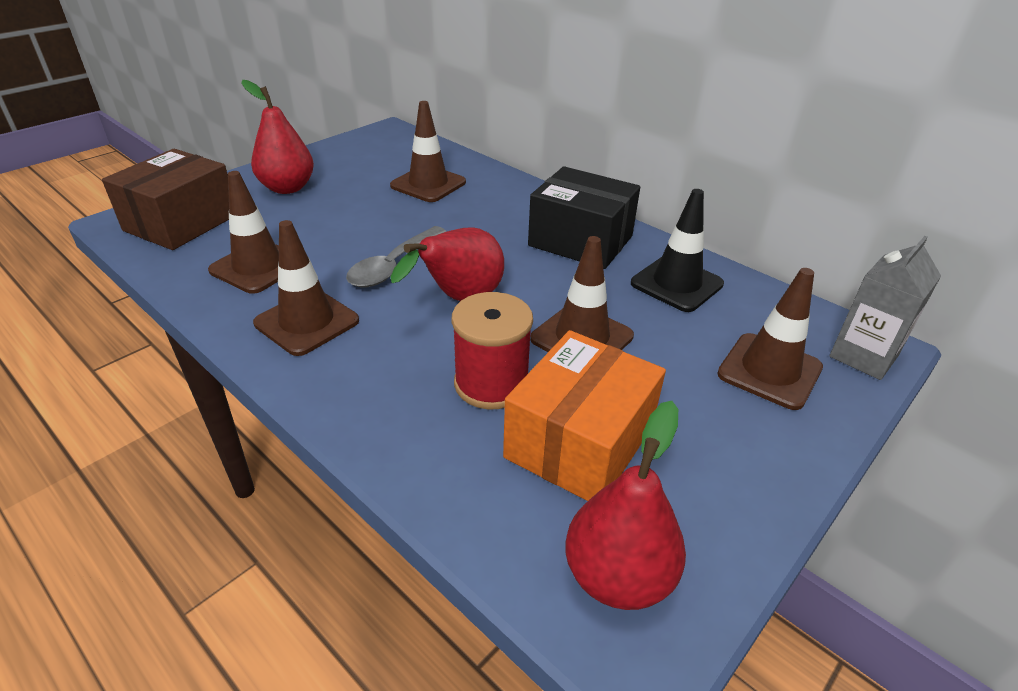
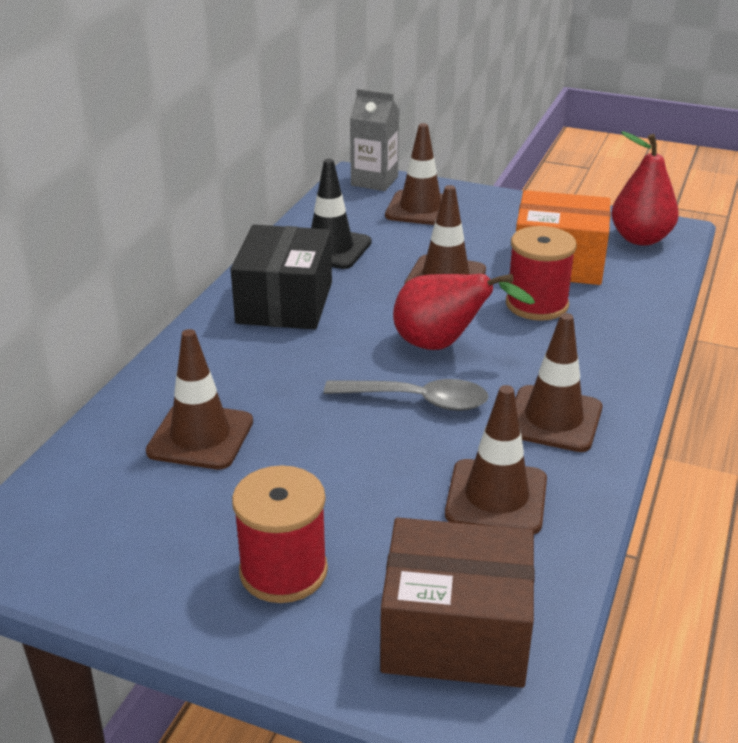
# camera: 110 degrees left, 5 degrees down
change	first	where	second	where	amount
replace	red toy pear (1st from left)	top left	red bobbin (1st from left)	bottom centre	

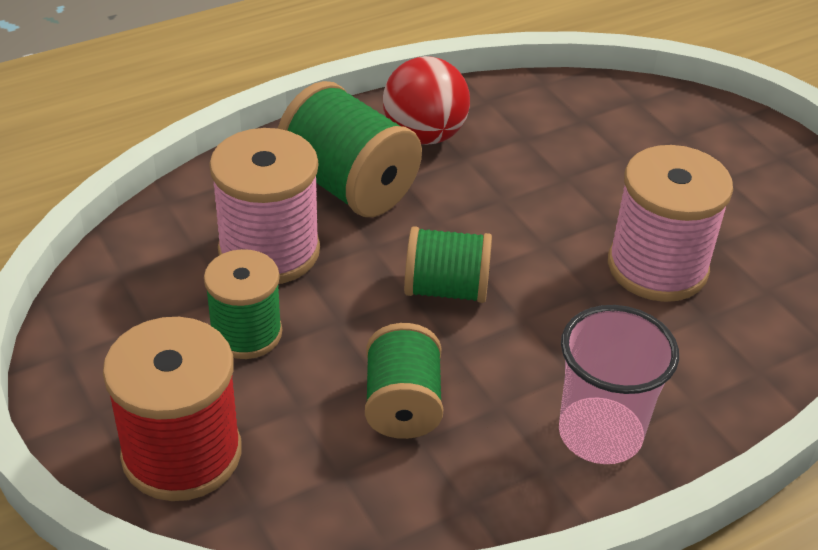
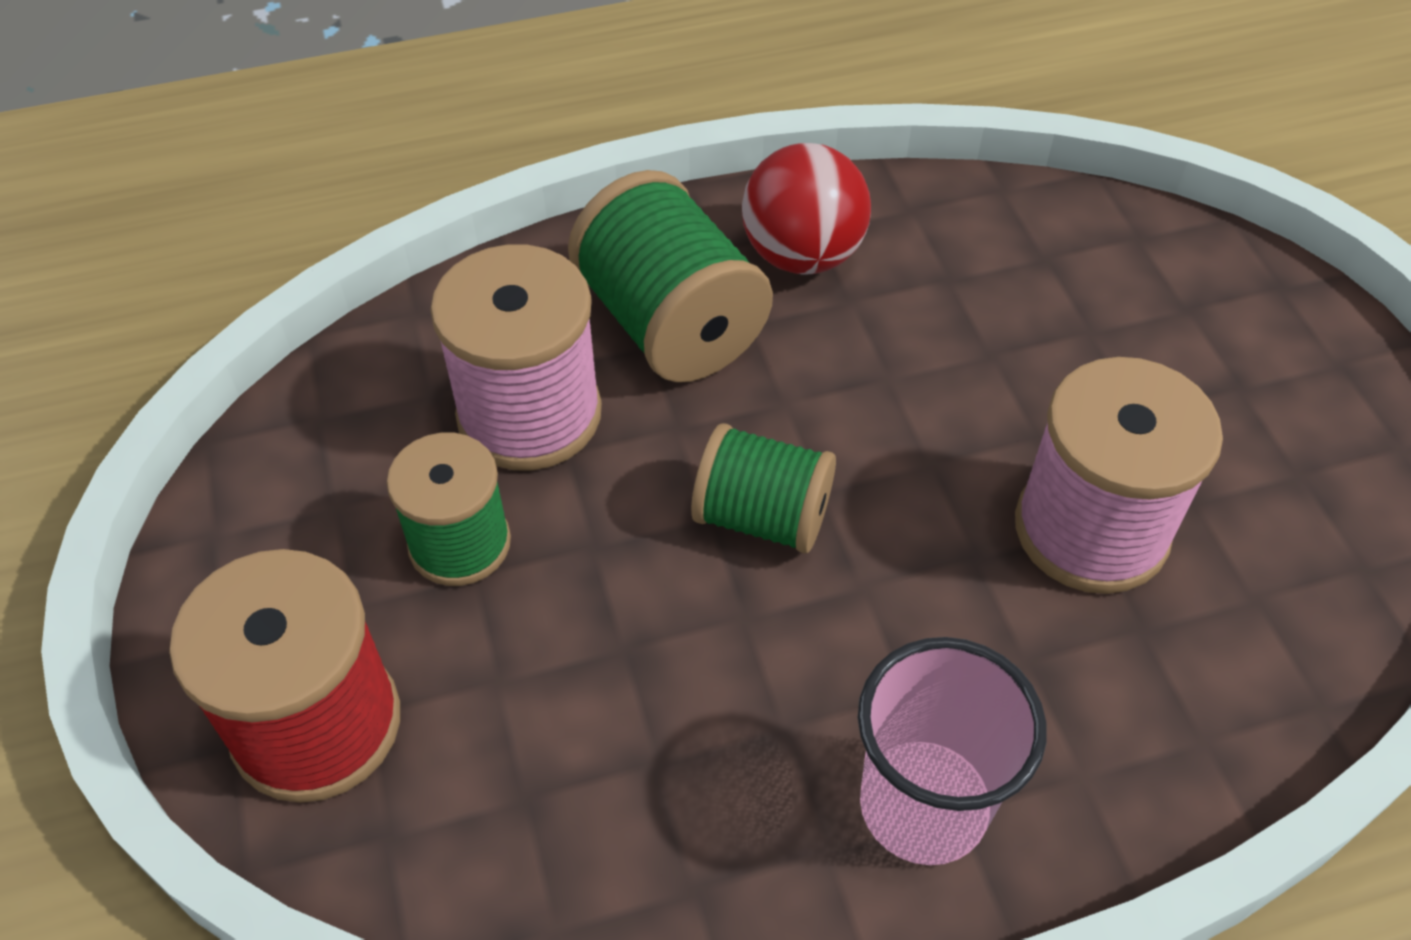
# camera: 15 degrees right, 10 degrees up
change	first	where	second	where	amount
delete	green bobbin (3rd from left)	bottom centre			

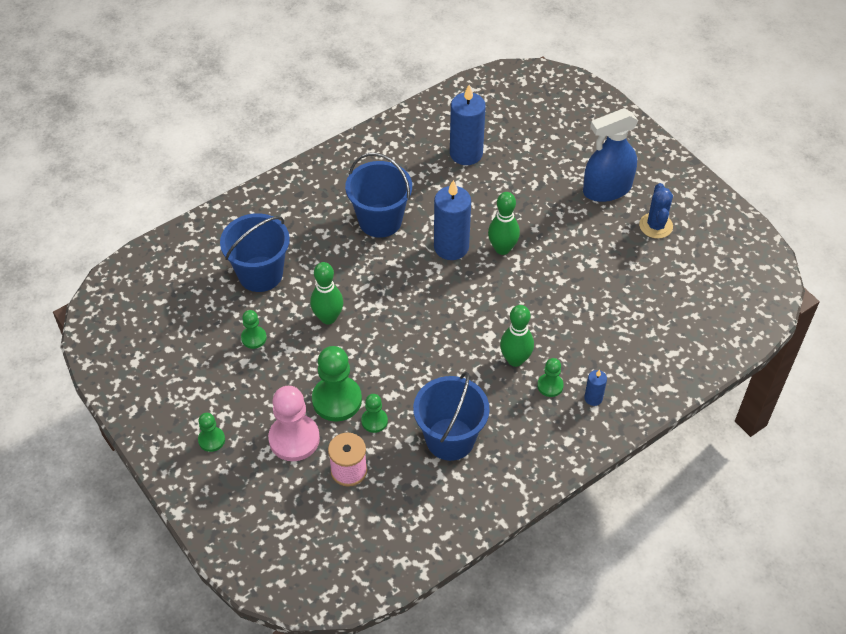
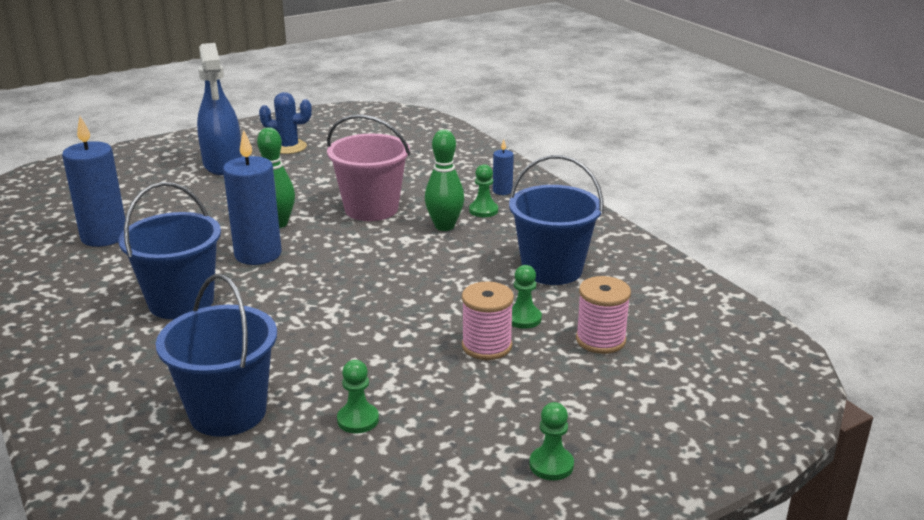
# camera: 85 degrees left, 25 degrees down
change	first	where	second	where	amount
insert			pink pail	top centre	
replace	green game pawn (3rd from left)	centre	pink bobbin (1st from left)	centre	
delete	pink game pawn	bottom centre			
delete	green tenpin (1st from left)	centre			

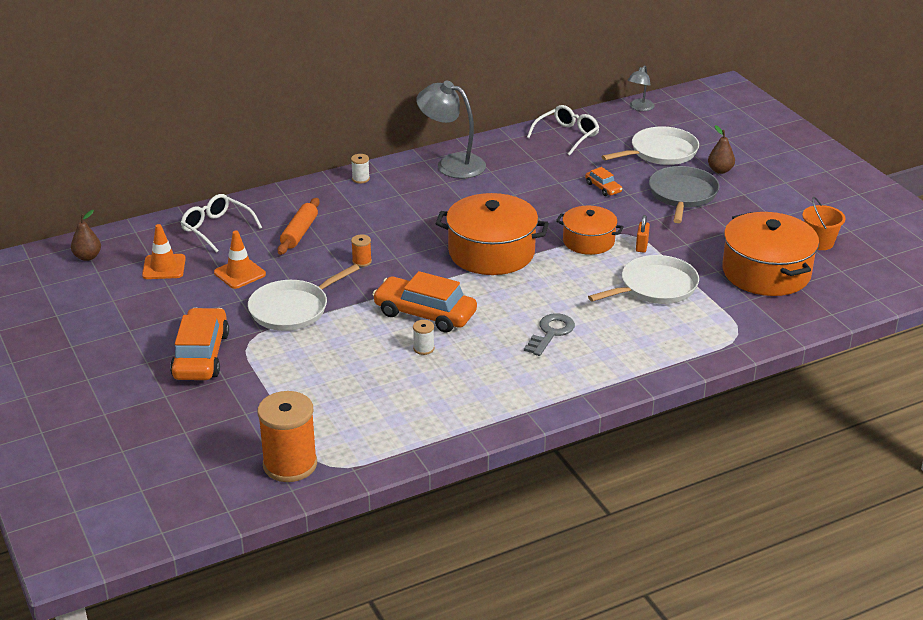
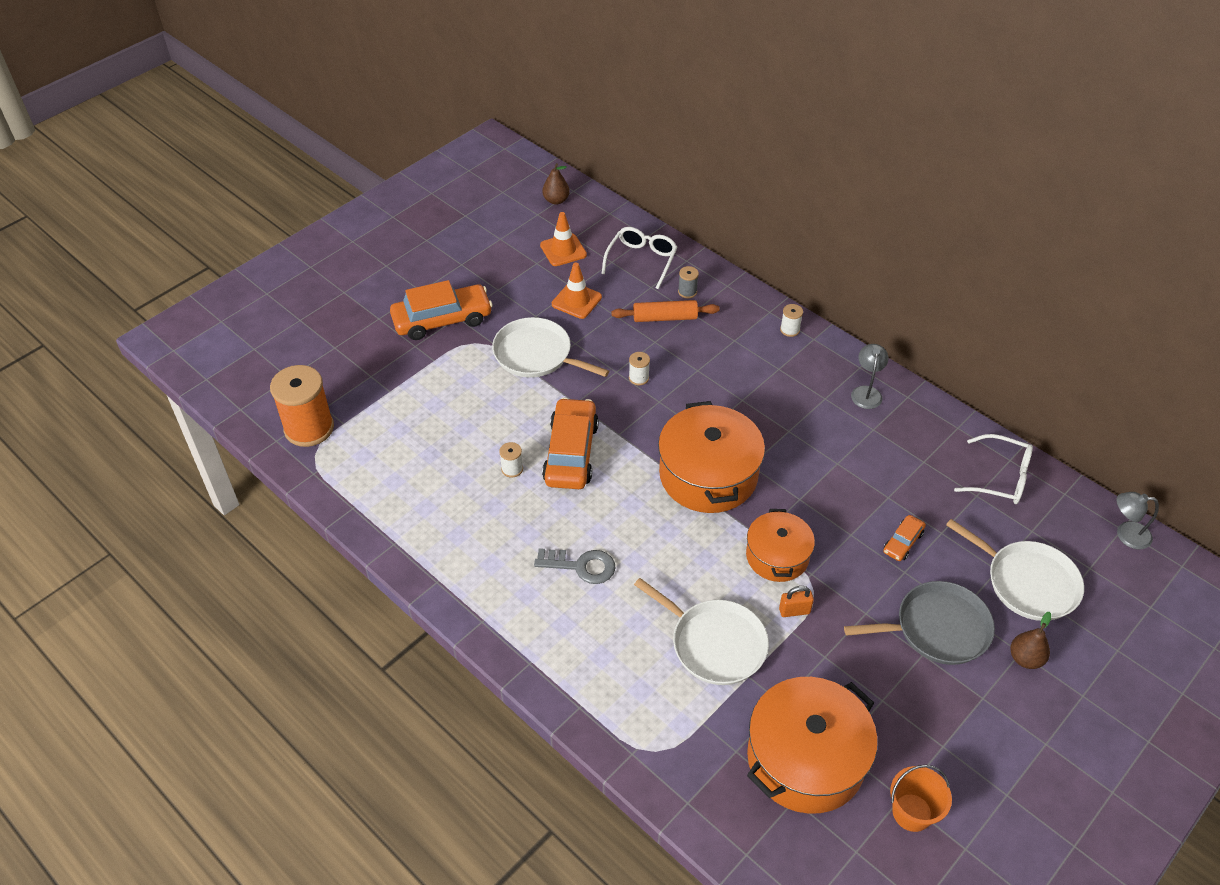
# camera: 70 degrees right, 15 degrees up
change	first	where	second	where	amount
recolor	orange-coloured bobbin (2nd from left)	centre	pure white bobbin (2nd from left)	centre	
insert			ash-grey bobbin	top centre	
resize	ash-grey lamp (1st from left)	top centre		middle right	x0.55

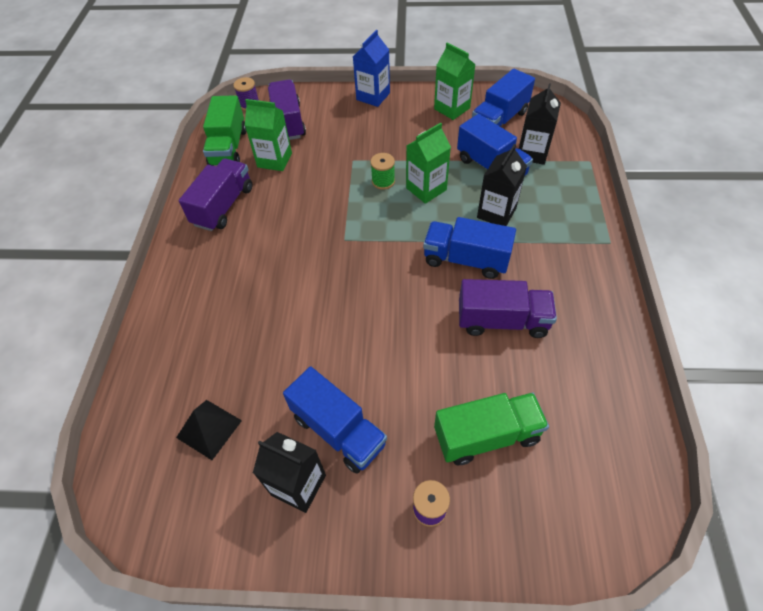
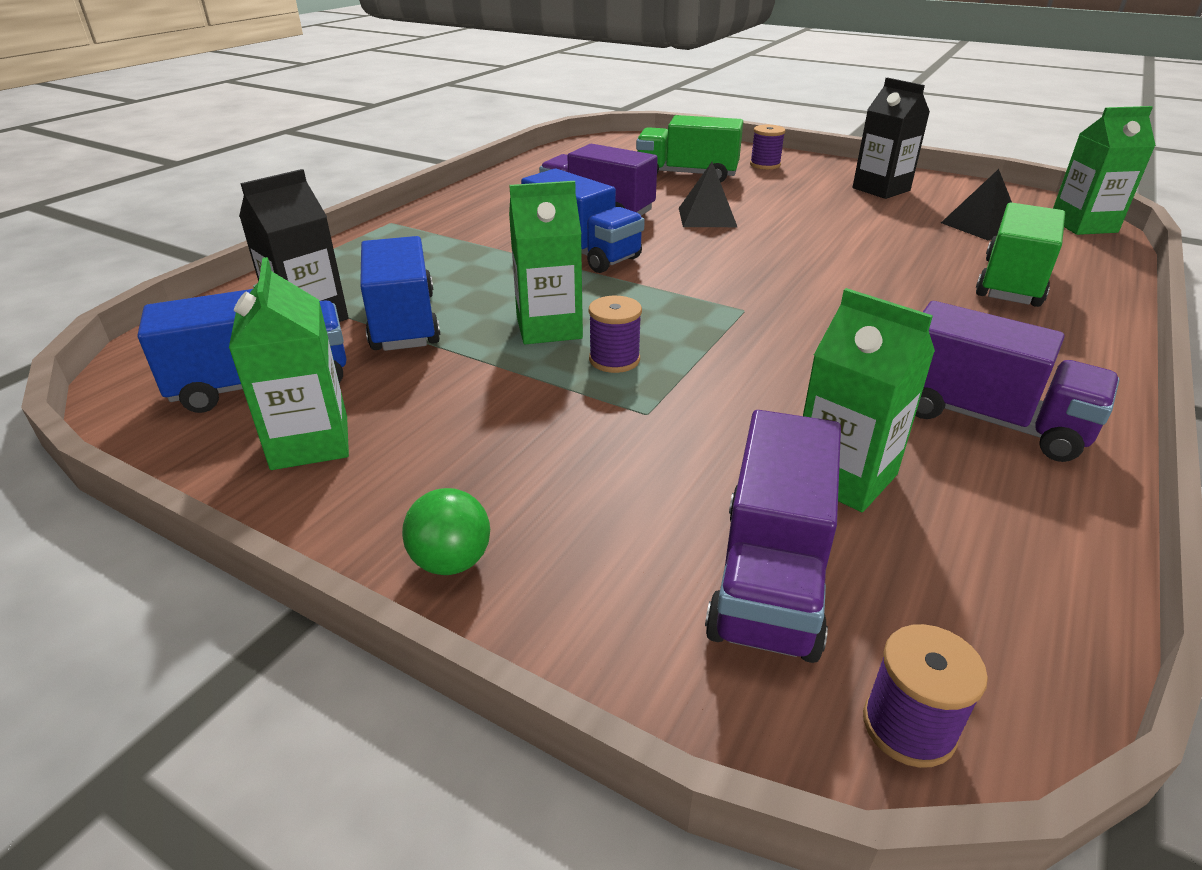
# camera: 155 degrees left, 20 degrees down
change	first	where	second	where	amount
replace	cobalt milk carton	top centre	green ball	centre	
recolor	green bobbin	top centre	violet bobbin (1st from left)	centre	
insert			ebony pyramid (1st from left)	top centre	
rotate	violet truck (1st from left in the first image)	top left	violet truck (3rd from left)	middle right	105 degrees counterclockwise
move	green truck (1st from left in the first image)	top left	green truck (2nd from left)	top right	
insert			green milk carton (4th from left)	top right	
delete	cobalt truck (1st from left)	bottom centre			
delete	ebony milk carton (2nd from left)	top centre			

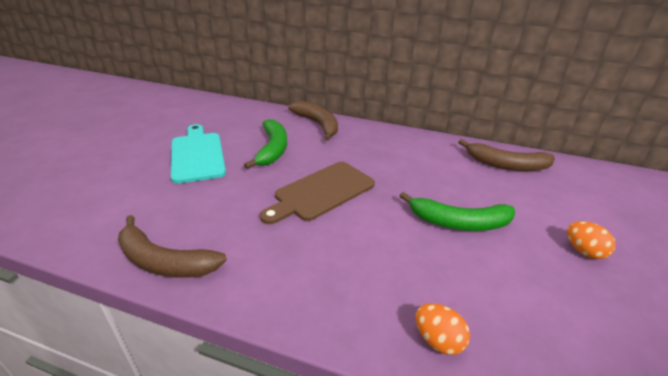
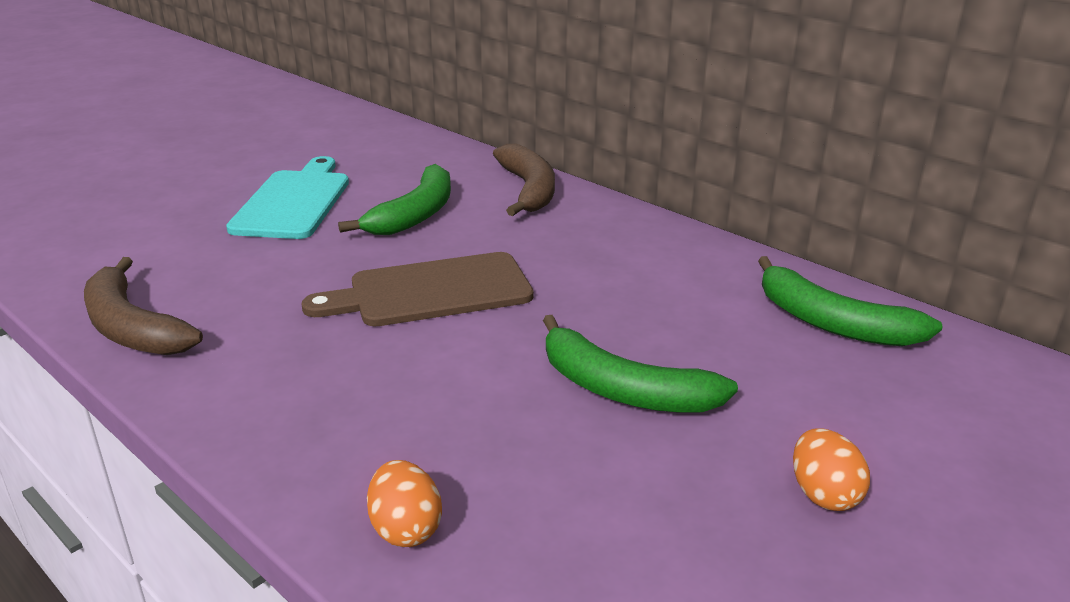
# camera: 25 degrees right, 5 degrees down
change	first	where	second	where	amount
recolor	brown toy banana (3rd from left)	middle right	green toy banana (3rd from left)	middle right	

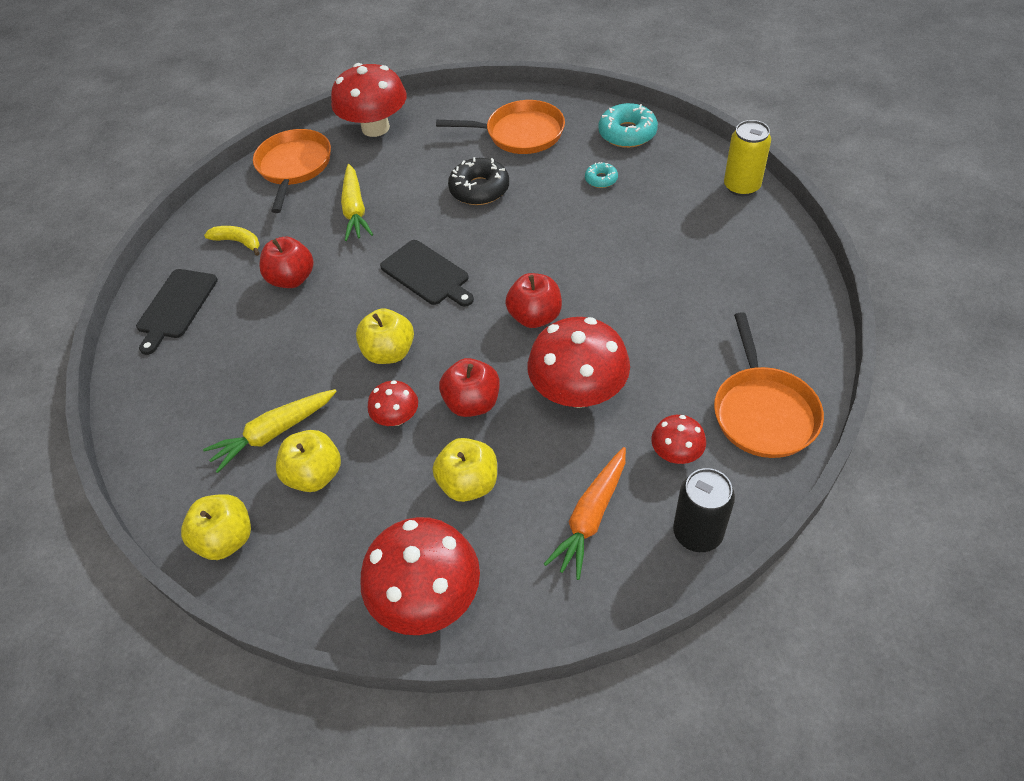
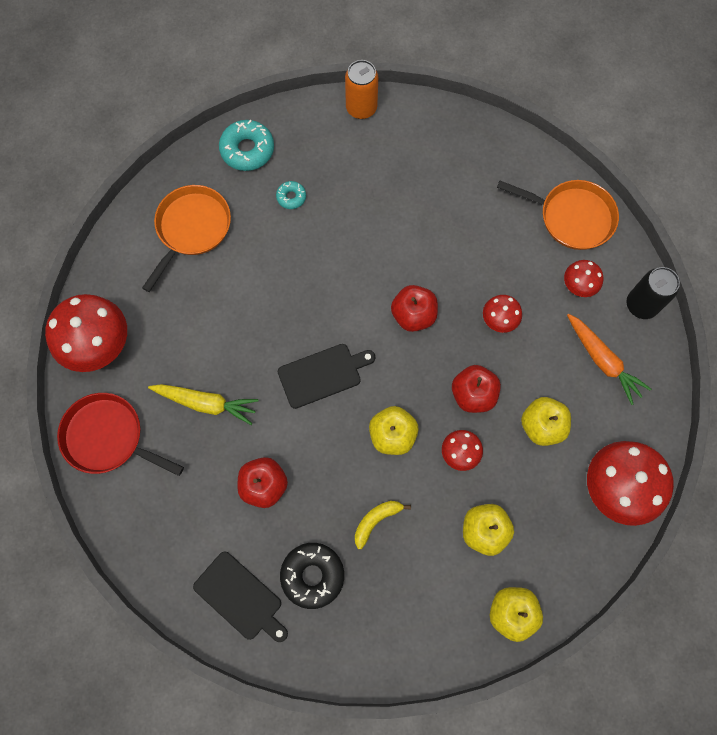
# camera: 70 degrees left, 20 degrees up
change	first	where	second	where	amount
recolor	orange-coloured skillet (1st from left)	top left	red skillet	middle left	
move	ebony doughnut	top centre		bottom centre	
recolor	golden soda can	top right	orange-coloured soda can	top centre	
move	golden toy banana	top left		bottom centre	
resize	red mushroom (4th from left in the first image)	centre	red mushroom (3rd from left)	middle right	x0.51
delete	golden carrot (1st from left)	middle left			

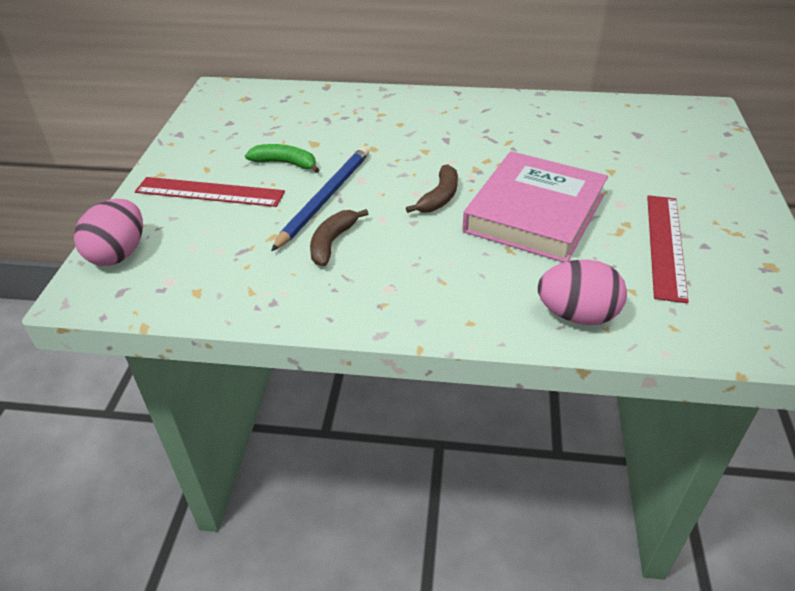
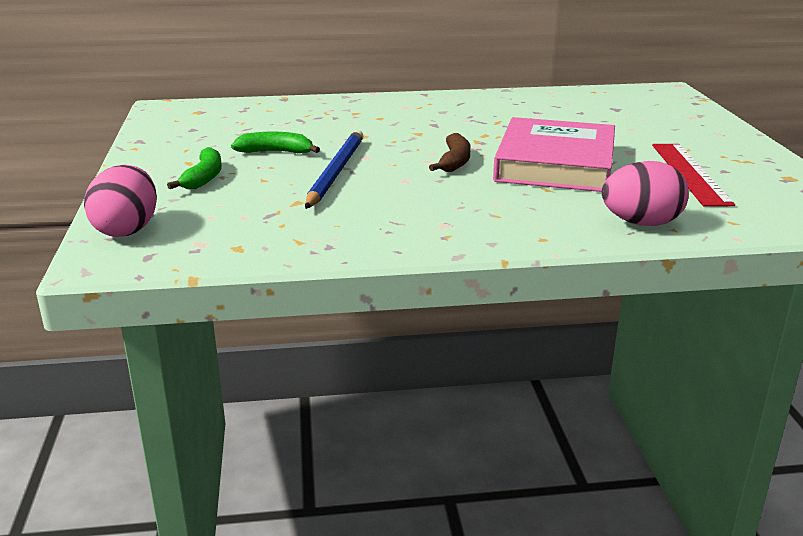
# camera: 15 degrees left, 15 degrees down
change	first	where	second	where	amount
replace	red measuring stick (1st from left)	top left	green toy banana (1st from left)	top left	
delete	brown toy banana (1st from left)	centre			

